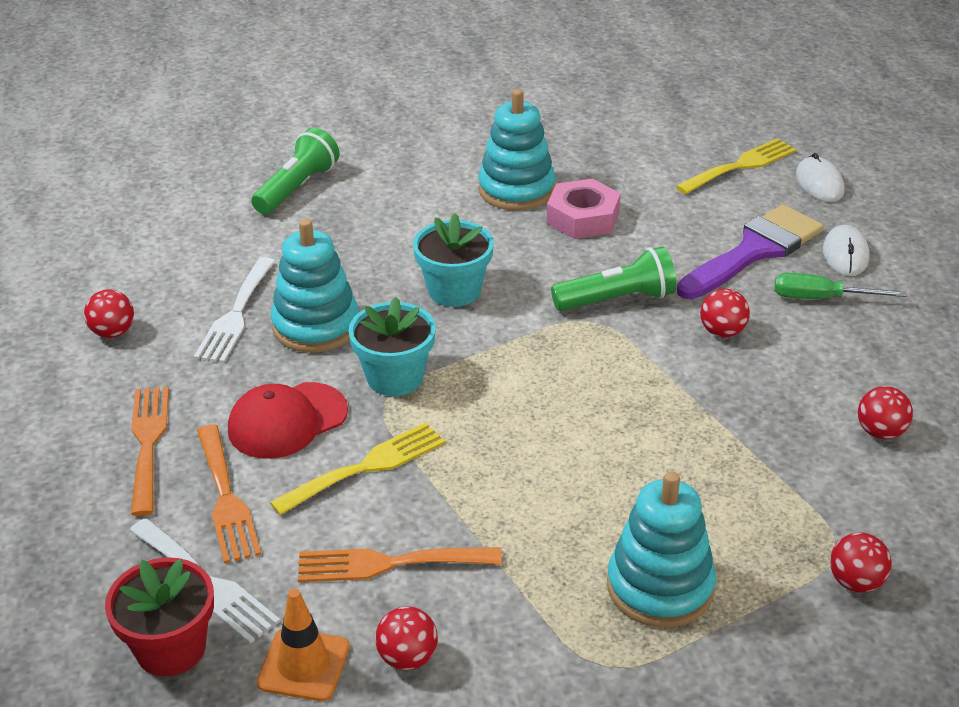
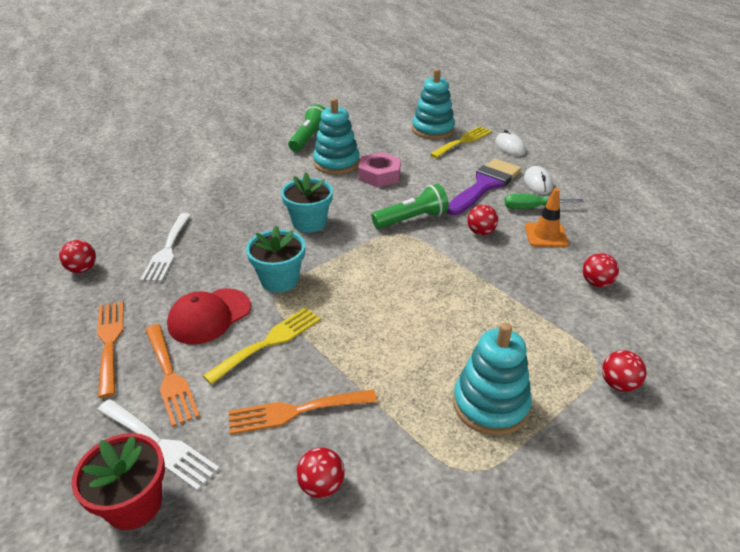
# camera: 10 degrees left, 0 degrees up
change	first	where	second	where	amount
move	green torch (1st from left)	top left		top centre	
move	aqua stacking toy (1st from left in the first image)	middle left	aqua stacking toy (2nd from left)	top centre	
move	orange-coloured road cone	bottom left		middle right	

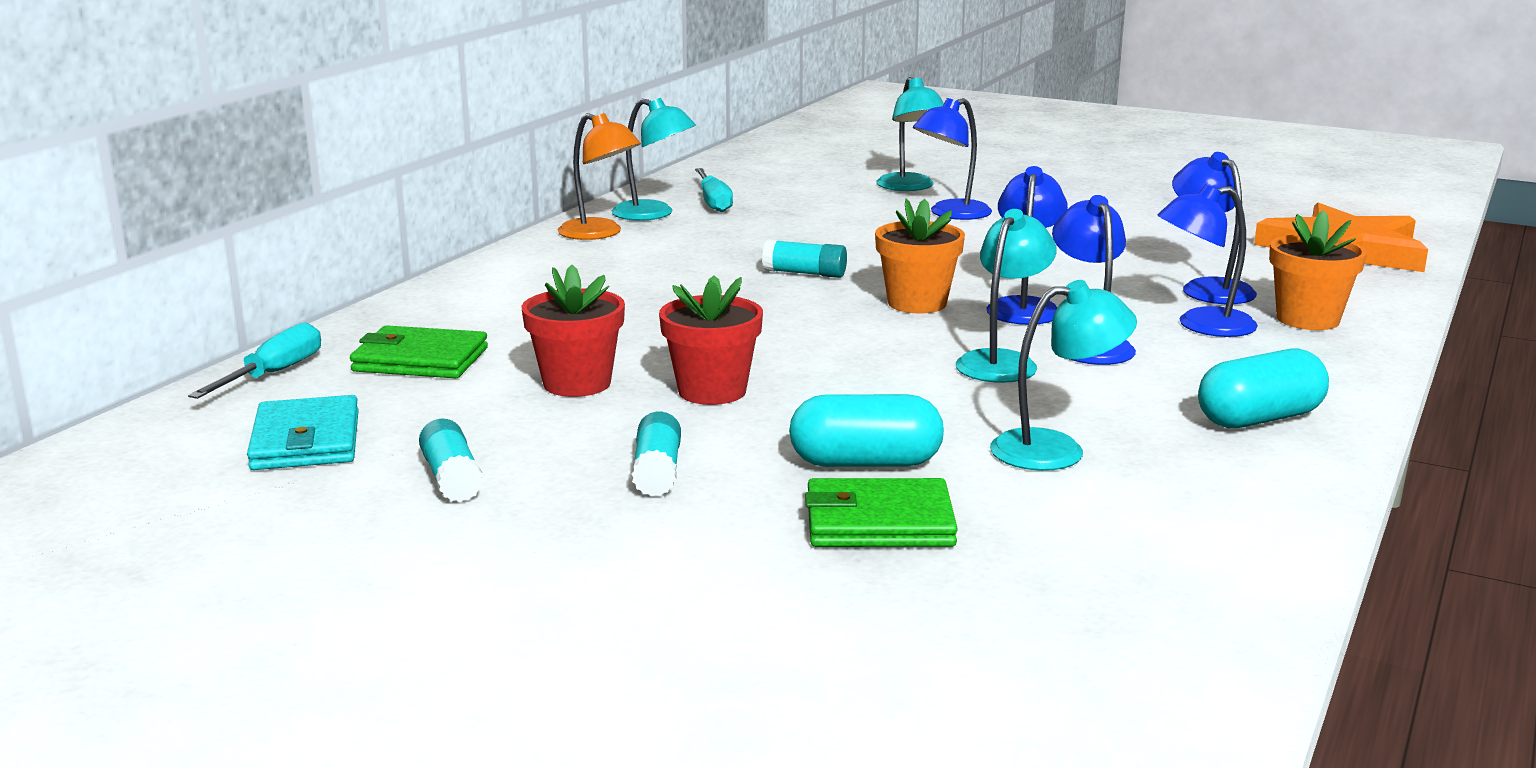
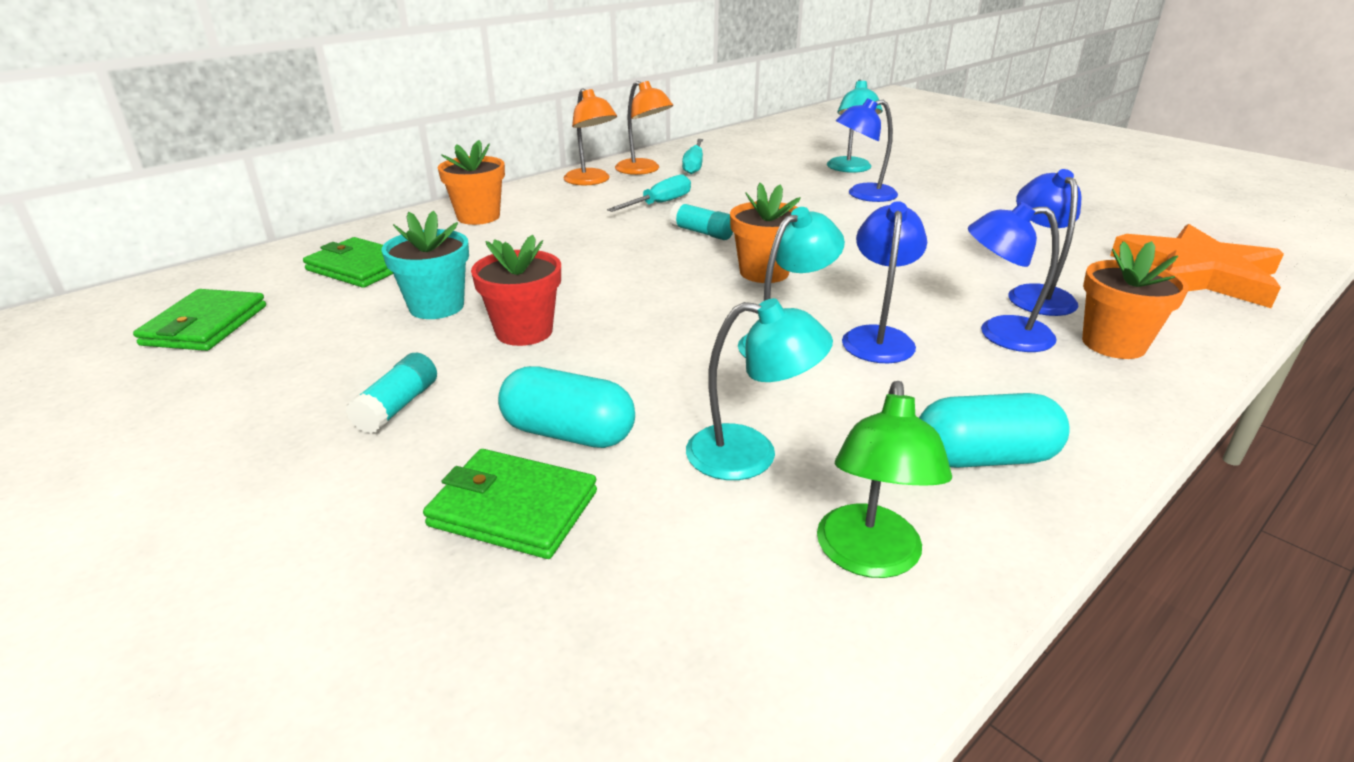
# camera: 20 degrees right, 10 degrees up
change	first	where	second	where	amount
recolor	aqua card wallet	middle left	green card wallet (1st from left)	middle left	
recolor	red plant pot (1st from left)	centre	aqua plant pot	middle left	
insert			orange-coloured plant pot (1st from left)	top centre	
move	aqua flat screwdriver (1st from left)	middle left		top centre	
recolor	aqua lamp (1st from left)	top centre	orange-coloured lamp (2nd from left)	top centre	
insert			green lamp	centre	
delete	aqua glue stick (1st from left)	middle left			
delete	cobalt lamp (2nd from left)	top right			

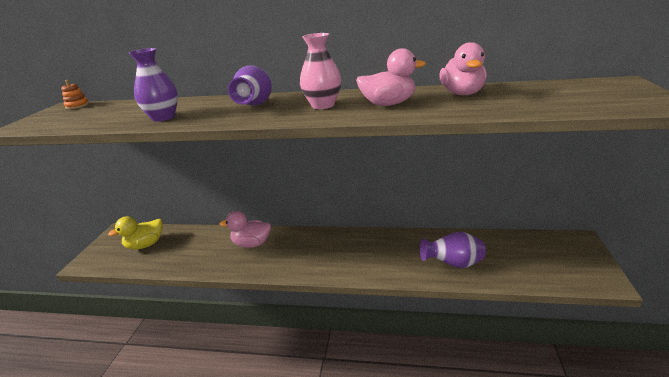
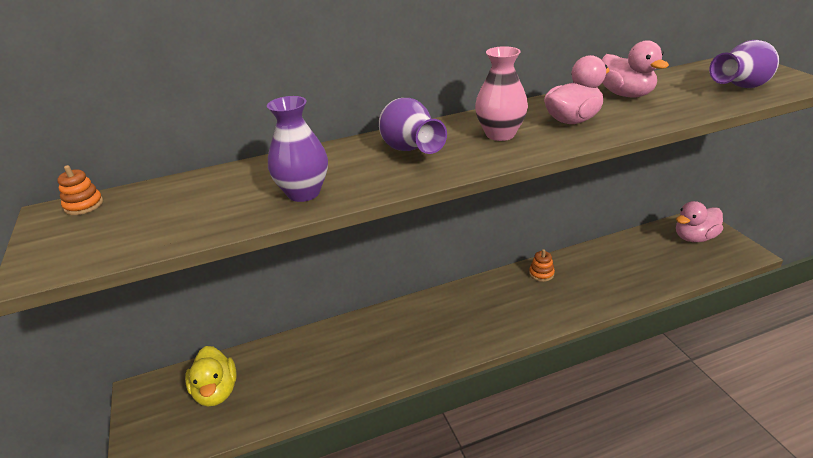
# camera: 30 degrees left, 5 degrees up
change	first	where	second	where	amount
rotate	golden rubber duck	middle left		bottom left	45 degrees counterclockwise
insert			orange-coloured stacking toy (2nd from left)	middle right	
move	pink rubber duck (1st from left in the first image)	centre	pink rubber duck (3rd from left)	middle right	
move	violet tall vase (3rd from left)	middle right		top right	

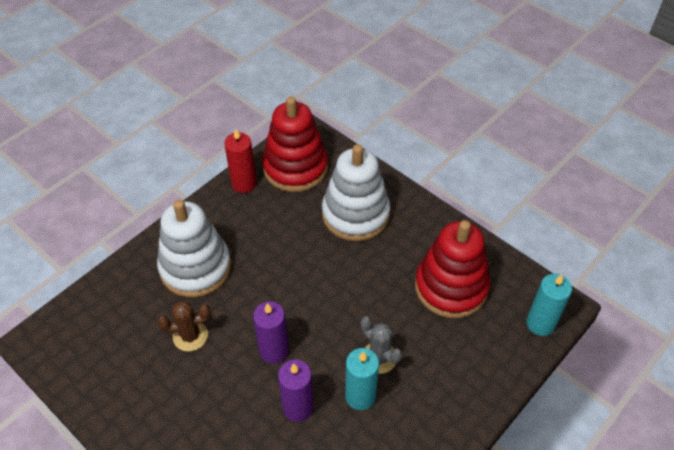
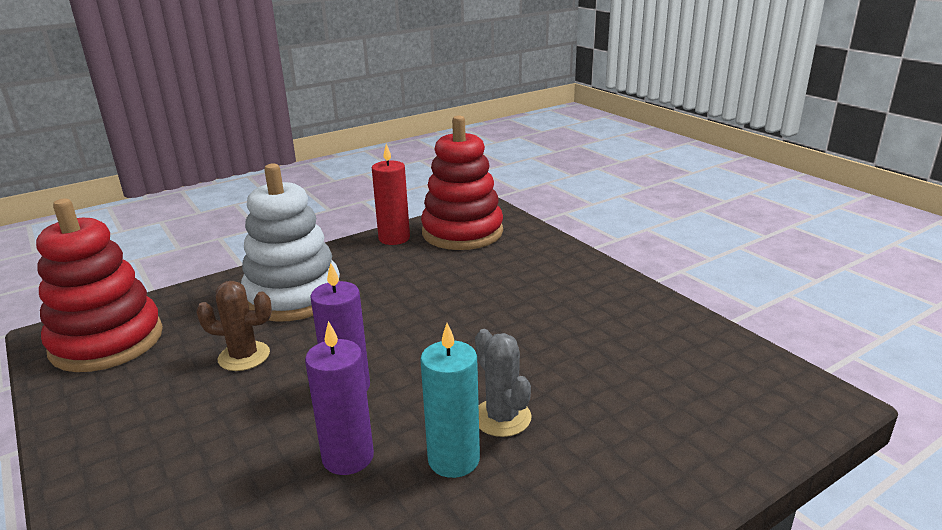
# camera: 15 degrees right, 25 degrees down
change	first	where	second	where	amount
move	red stacking toy (2nd from left in the first image)	middle right	red stacking toy (1st from left)	middle left	
delete	pure white stacking toy (2nd from left)	centre			
delete	aqua candle (2nd from left)	bottom right			

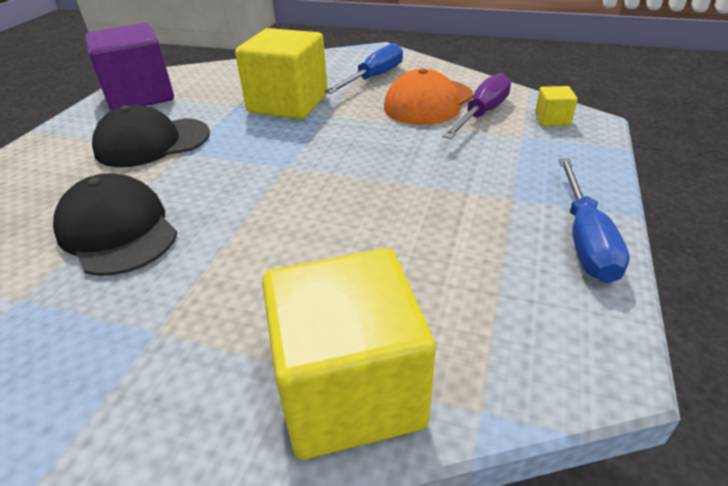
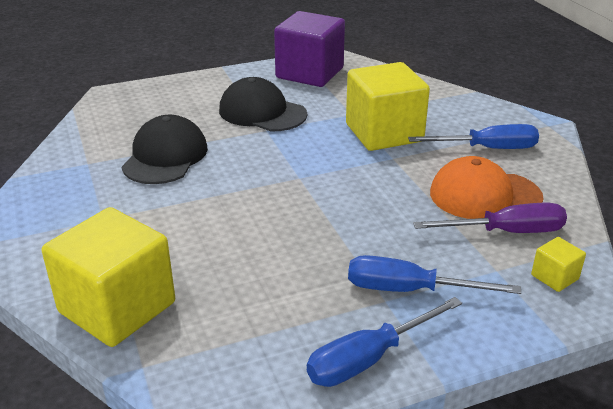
# camera: 50 degrees right, 5 degrees down
change	first	where	second	where	amount
insert			cobalt flat screwdriver (2nd from left)	bottom right	

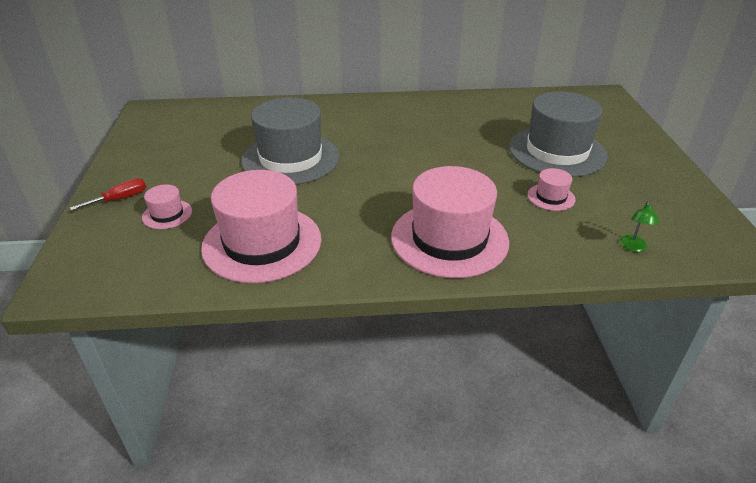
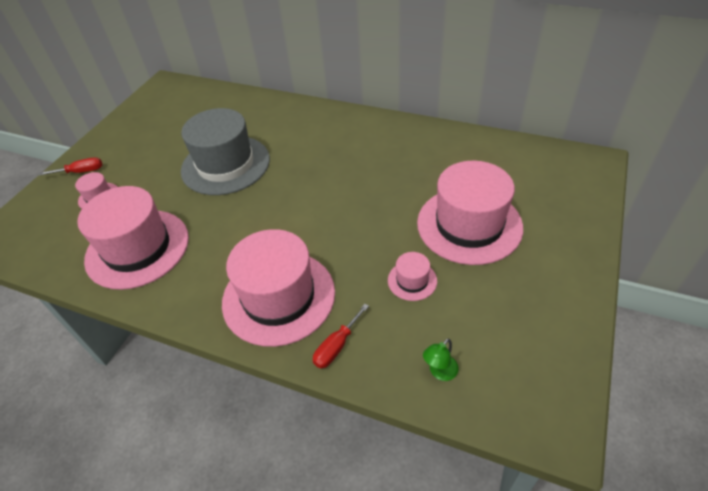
# camera: 30 degrees right, 10 degrees up
change	first	where	second	where	amount
insert			red flat screwdriver (2nd from left)	bottom centre	
recolor	ash-grey top hat (2nd from left)	top right	pink top hat (5th from left)	centre	

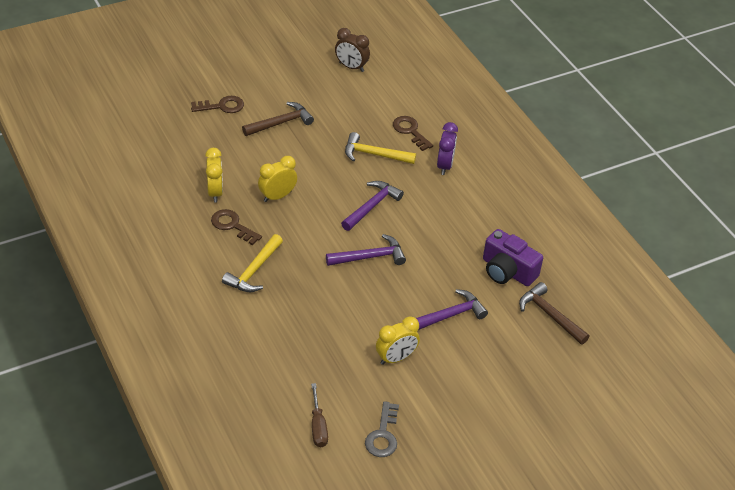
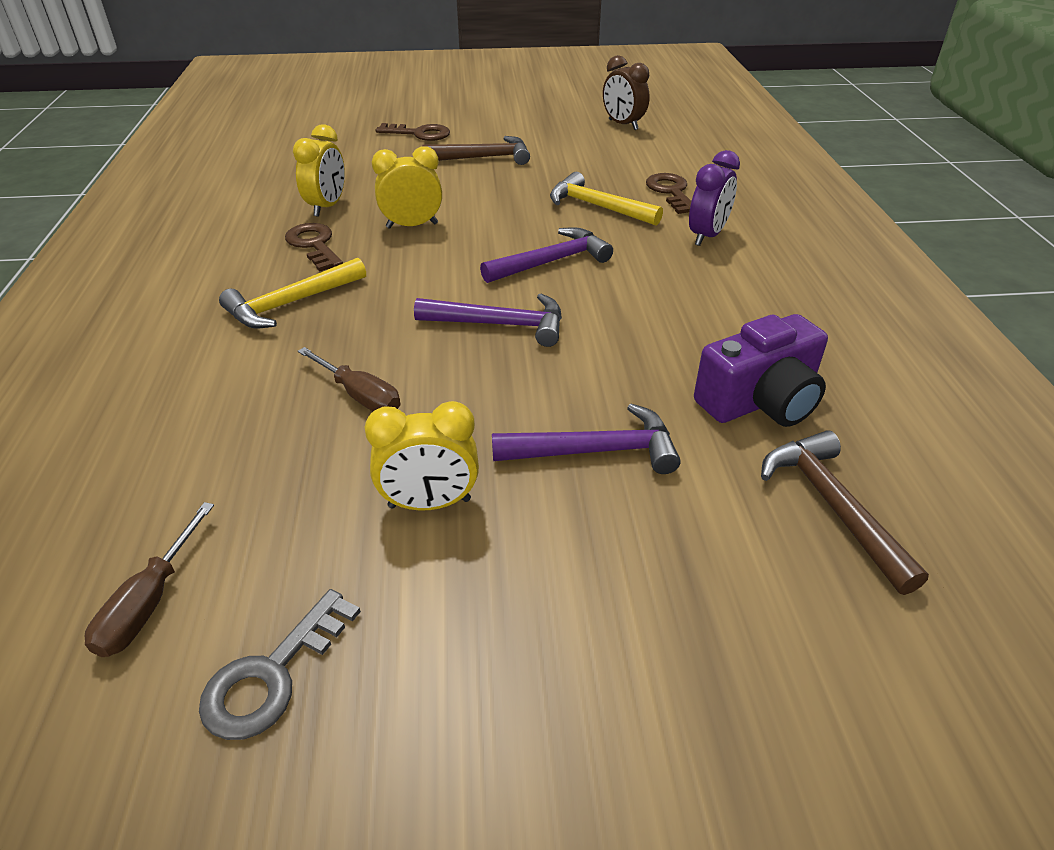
# camera: 25 degrees right, 5 degrees down
change	first	where	second	where	amount
insert			brown flat screwdriver (2nd from left)	middle left	
rotate	violet camera	middle right		middle right	90 degrees counterclockwise

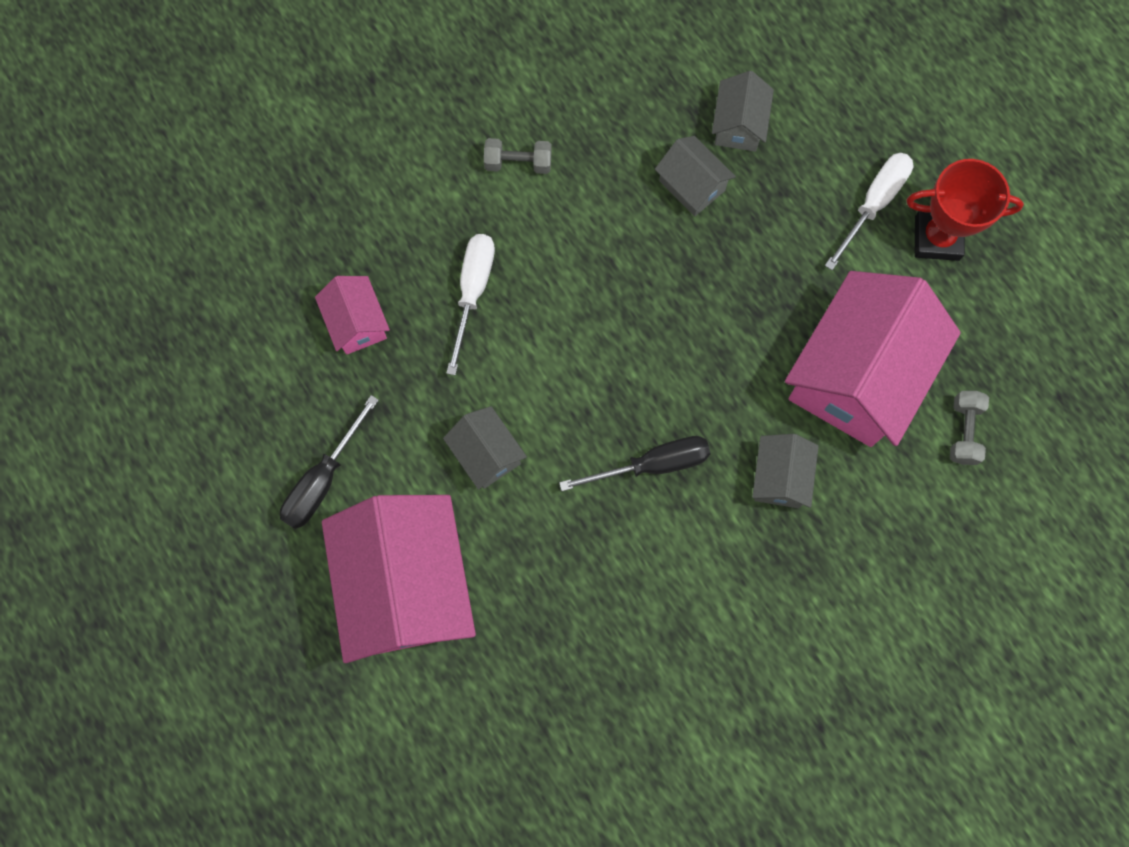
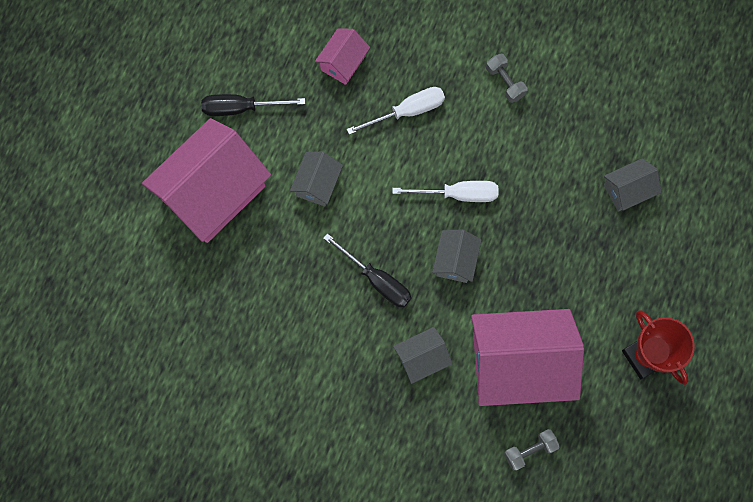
# camera: 55 degrees right, 0 degrees up
change	first	where	second	where	amount
move	pure white flat screwdriver (2nd from left)	top right		centre	
move	ash-grey cottage (2nd from left in the first image)	top centre	ash-grey cottage (3rd from left)	centre	

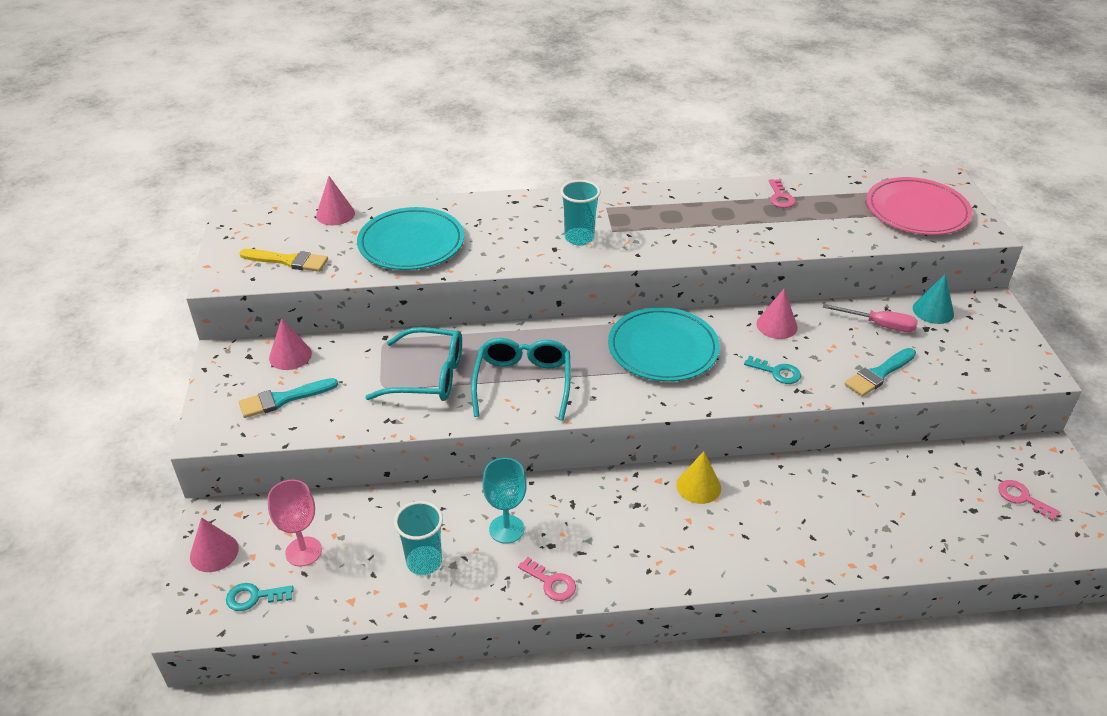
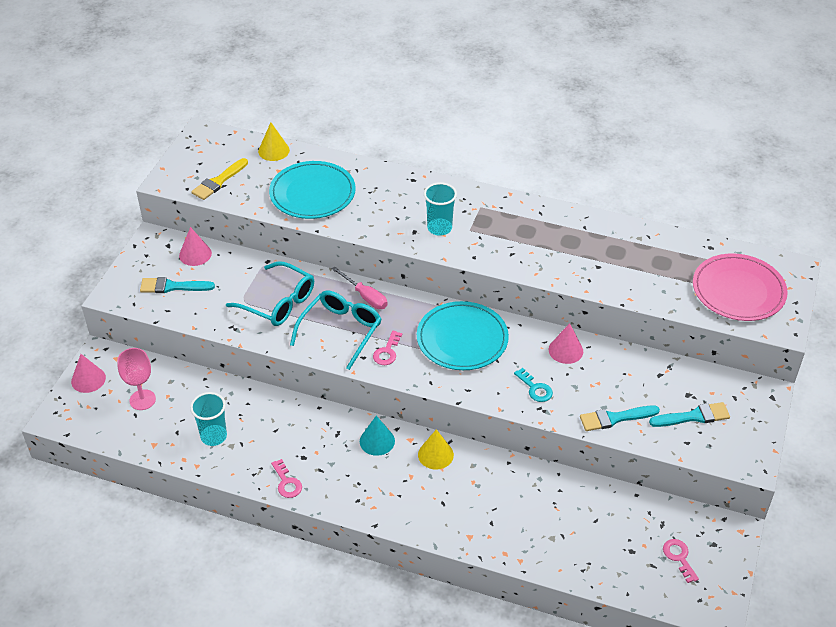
# camera: 25 degrees right, 5 degrees up
change	first	where	second	where	amount
rotate	golden brush	middle left		top left	90 degrees clockwise
recolor	pink cone shape (3rd from left)	top left	golden cone shape (1st from left)	top left	
move	pink flat screwdriver	middle right		centre	
move	aqua cone shape	middle right		bottom centre	
move	pink latchkey (2nd from left)	top right		centre	
insert			aqua brush (3rd from left)	middle right	
delete	aqua latchkey (1st from left)	bottom left			
delete	aqua chalice	bottom centre			

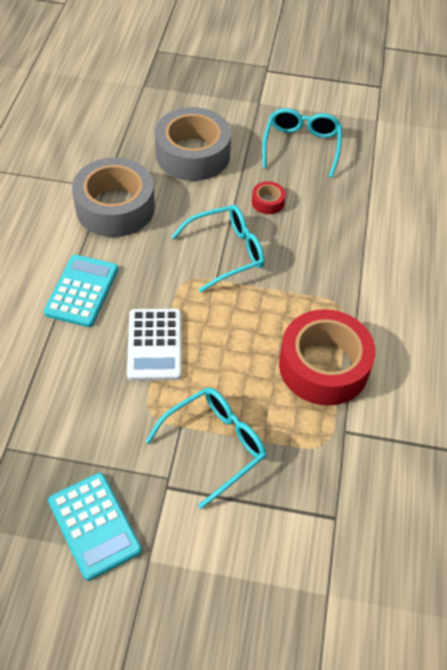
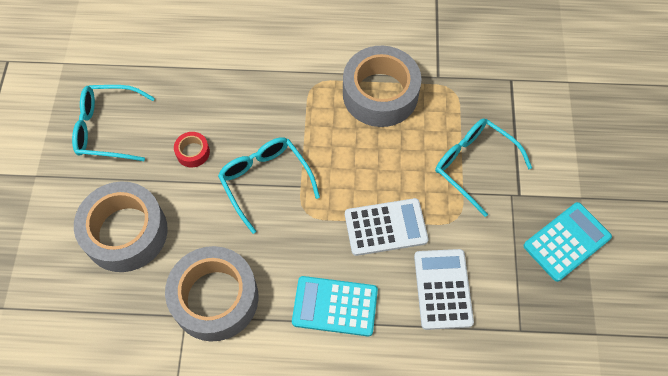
# camera: 95 degrees left, 10 degrees up
change	first	where	second	where	amount
recolor	red tape (2nd from left)	middle right	ash-grey tape (3rd from left)	top centre	
insert			pure white pocket calculator (2nd from left)	bottom centre	

